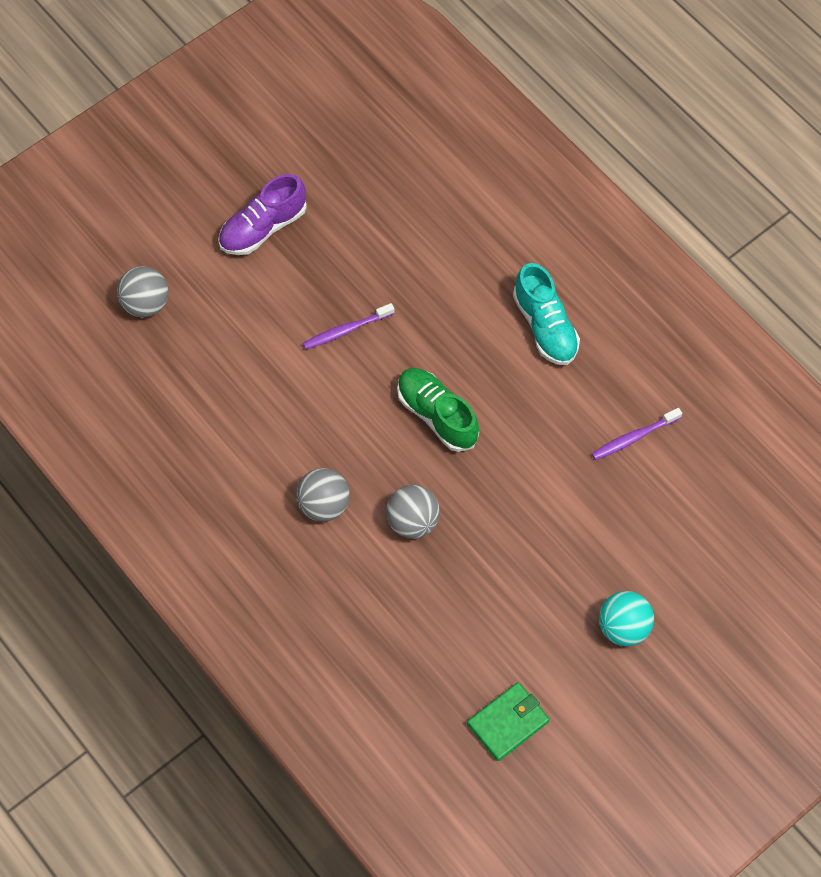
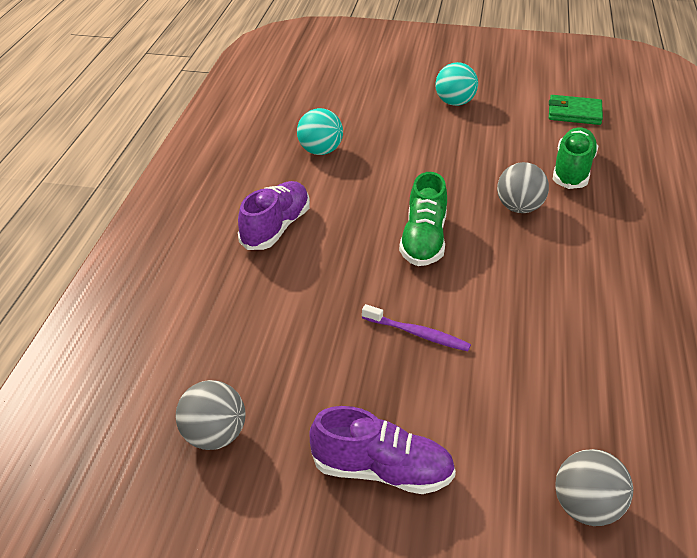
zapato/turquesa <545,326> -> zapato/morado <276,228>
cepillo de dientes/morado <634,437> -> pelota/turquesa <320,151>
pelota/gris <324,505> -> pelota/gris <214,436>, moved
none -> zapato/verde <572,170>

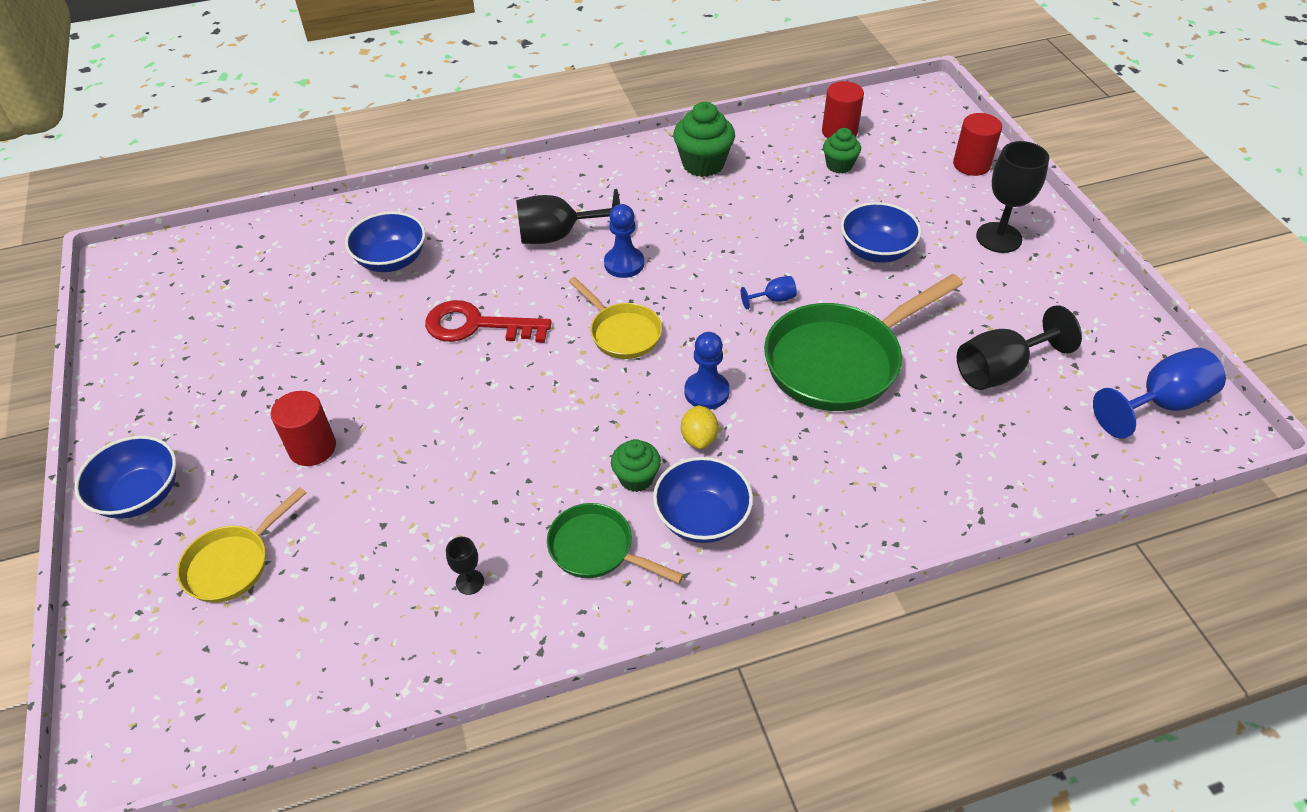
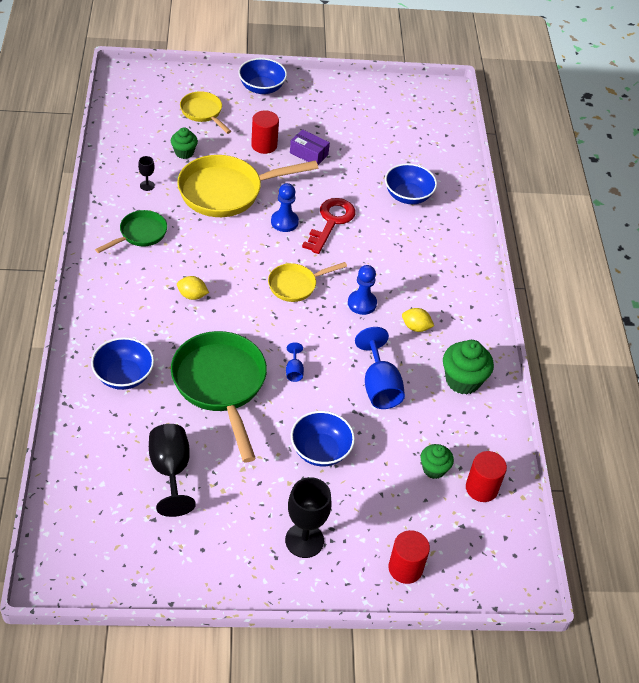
copa/negro <558,236> -> none
peón/azul <706,392> -> peón/azul <284,222>, moved
copa/azul <1161,404> -> copa/azul <379,386>, moved
magdalena/verde <636,478> -> magdalena/verde <184,152>, moved
cuenco/azul <702,518> -> cuenco/azul <123,376>, moved
none -> caja/morado <309,154>
none -> sartén/amarillo <227,192>
none -> limón/amarillo <416,327>

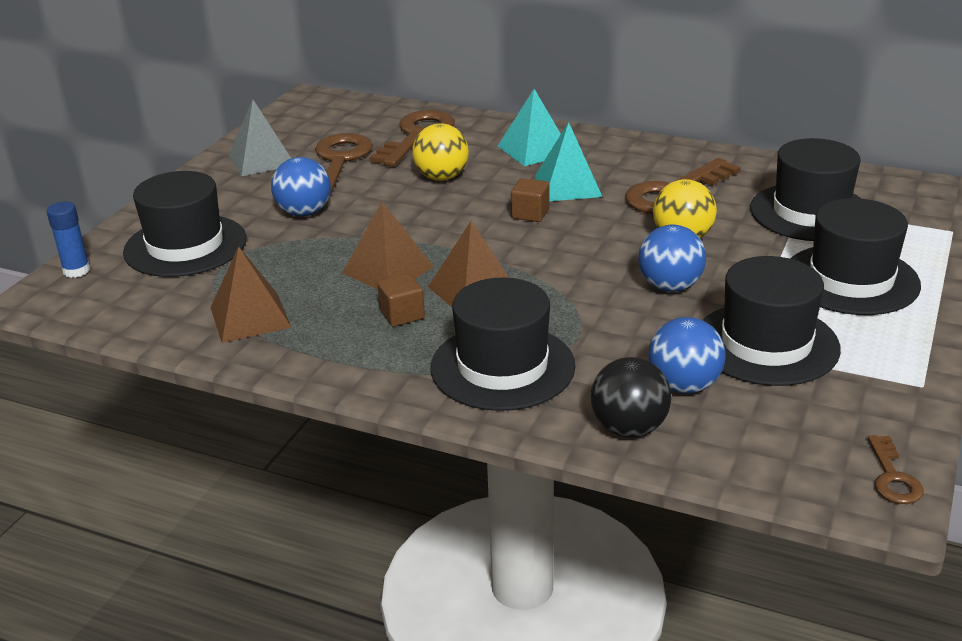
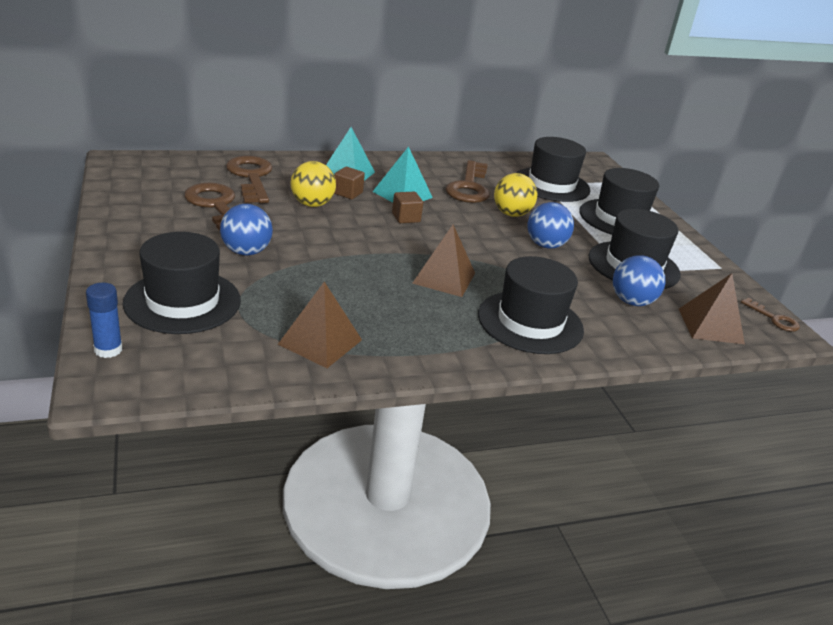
pirámide/gris <262,159> -> none
pirámide/marrón <388,270> -> pirámide/marrón <710,326>, moved
cubo/marrón <402,315> -> cubo/marrón <348,193>, moved
pelota/negro <629,428> -> none

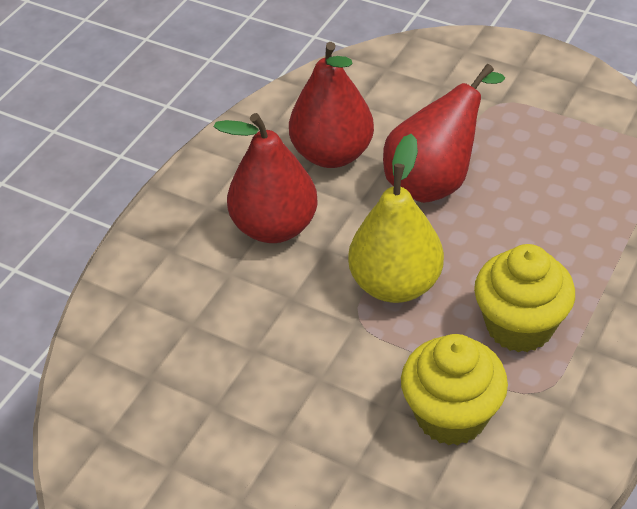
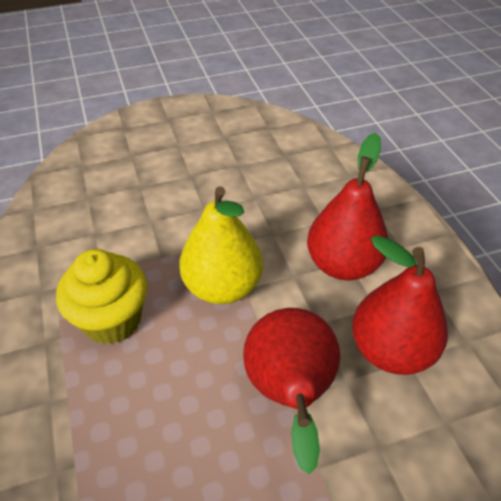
magdalena/amarillo <451,415> -> none

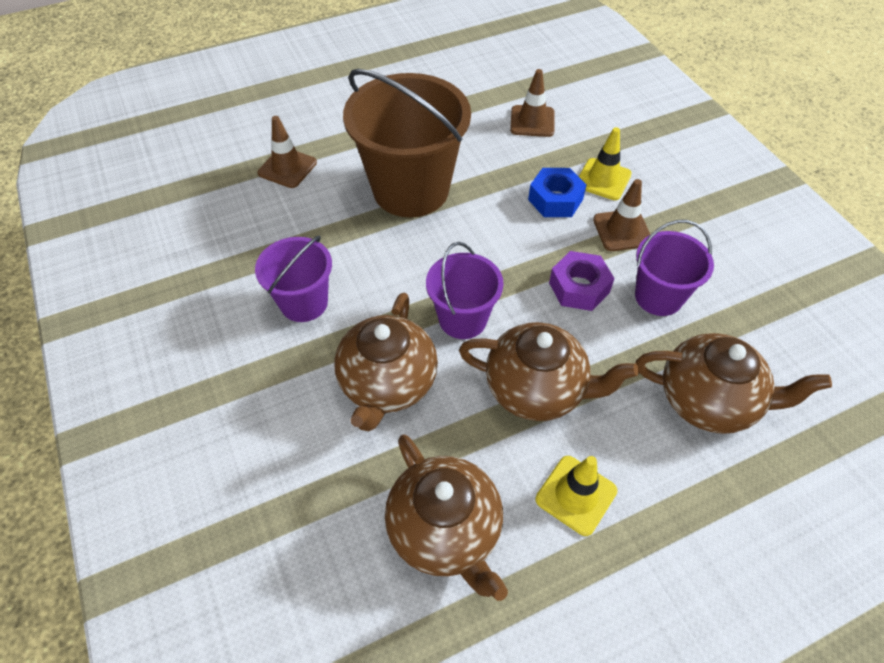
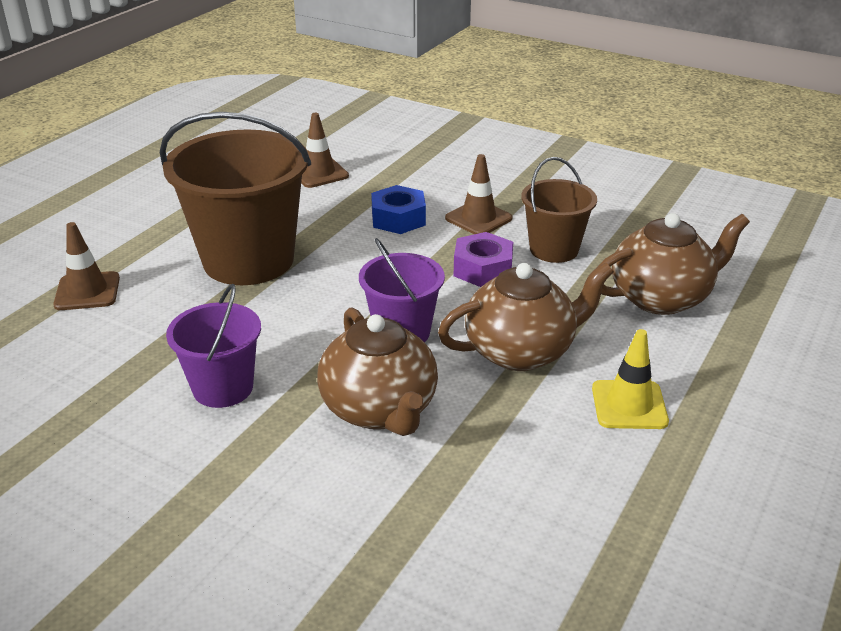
cono de tráfico/amarillo <603,179> -> none
balde/morado <658,297> -> balde/marrón <554,249>
tetera/marrón <445,531> -> none

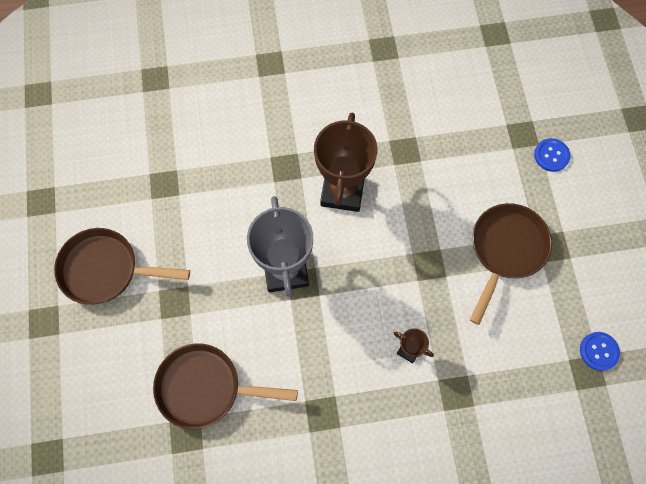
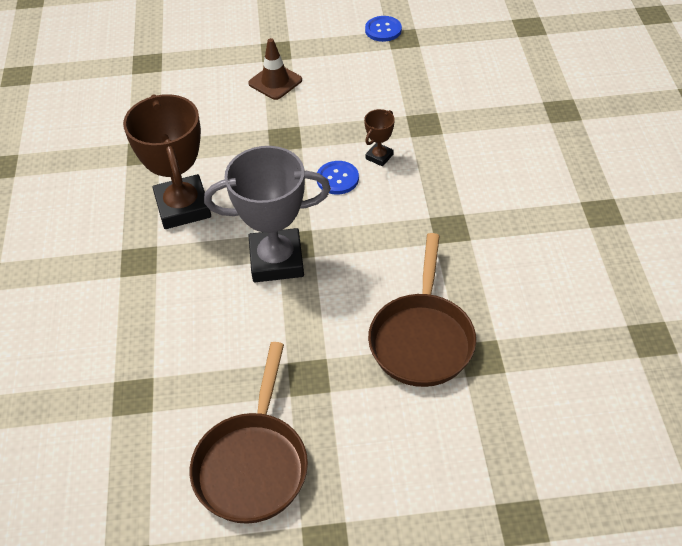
trofeo/marrón <342,191> -> trofeo/marrón <183,207>, 60 degrees clockwise
botón/azul <551,155> -> botón/azul <337,179>, moved
sartén/marrón <506,250> -> cono de tráfico/marrón <275,82>

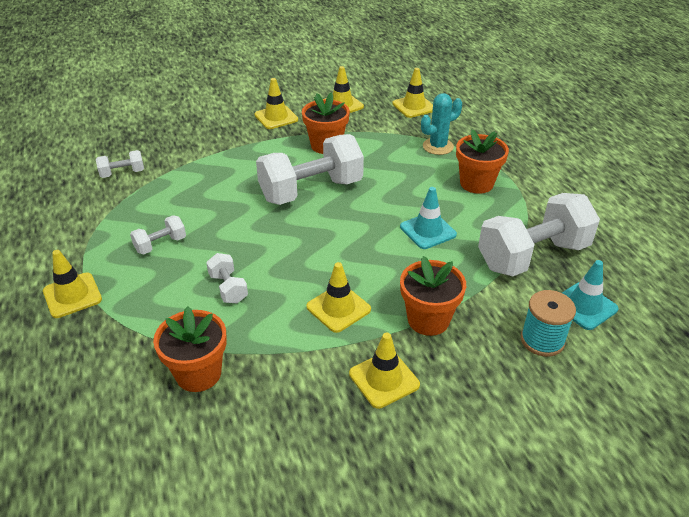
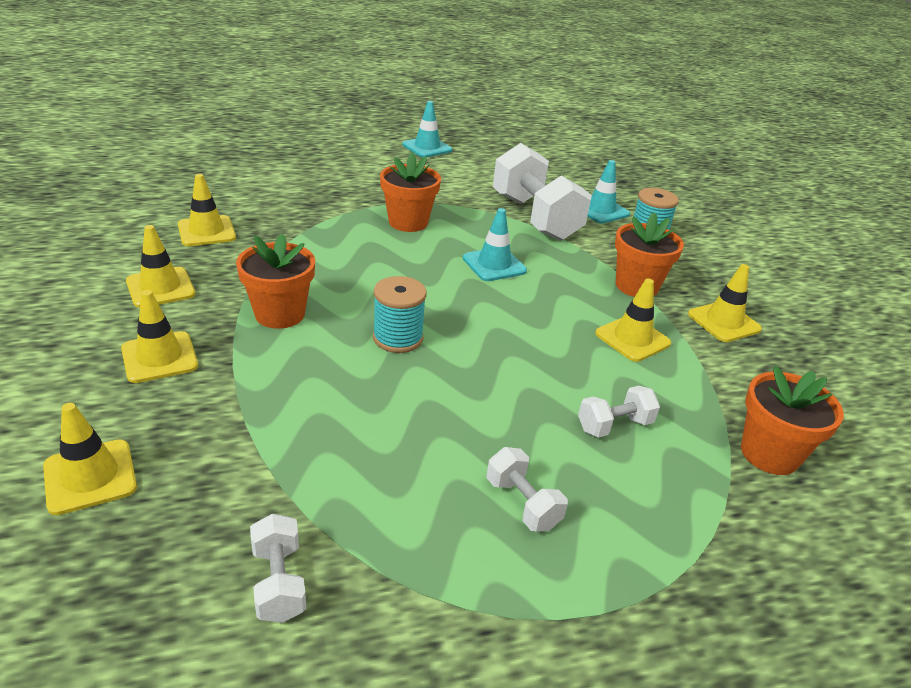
cactus/turquesa <438,146> -> none
mancuerna/blanco <311,190> -> carrete/turquesa <398,338>
cono de tráfico/amarillo <72,295> -> cono de tráfico/amarillo <90,476>, moved
none -> cono de tráfico/turquesa <427,147>

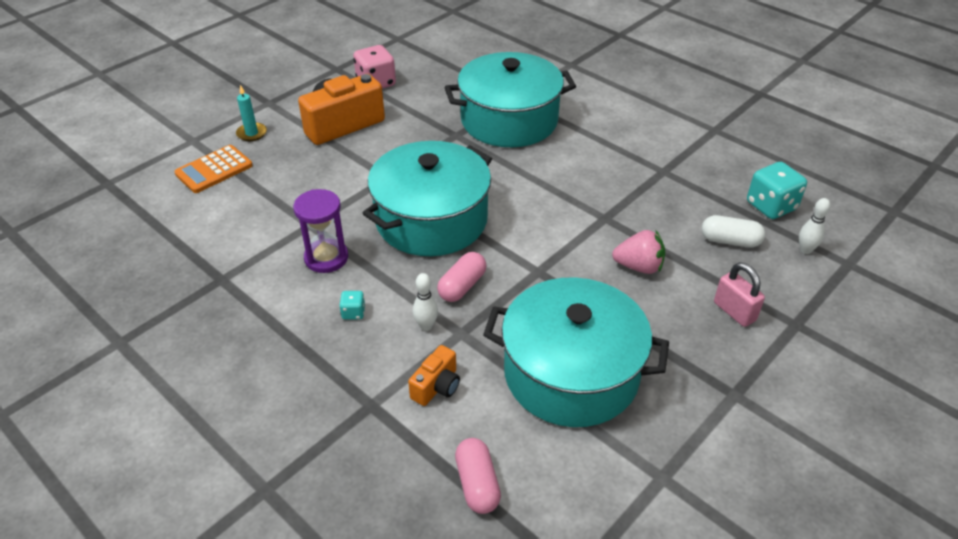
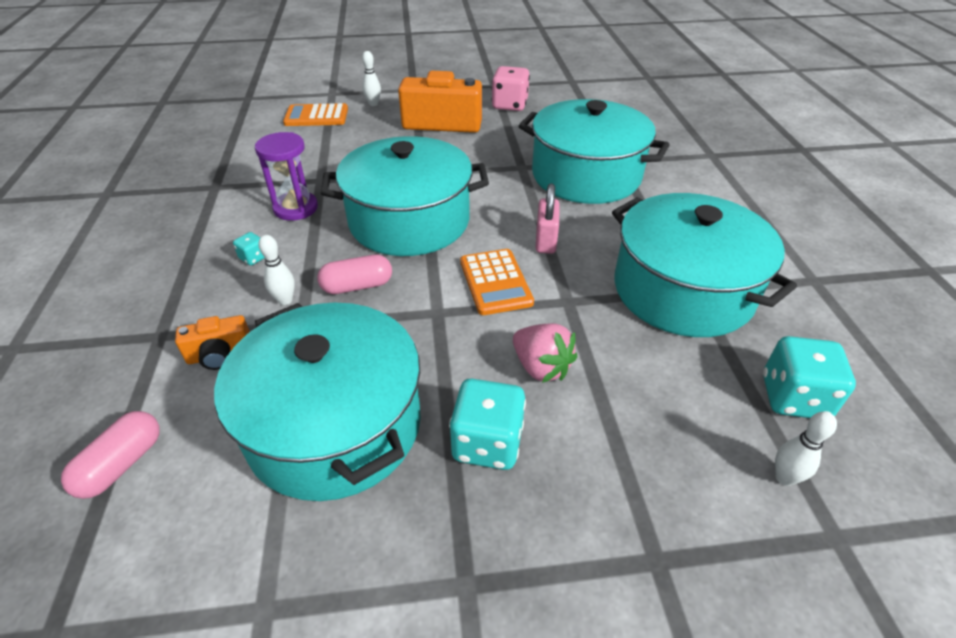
vela/turquesa <252,133> -> bolo/blanco <373,104>
cápsula/blanco <730,241> -> none
candado/rosa <734,311> -> candado/rosa <546,241>, moved
none -> olla/turquesa <682,290>
none -> calculadora/naranja <495,282>
none -> dado/turquesa <487,443>

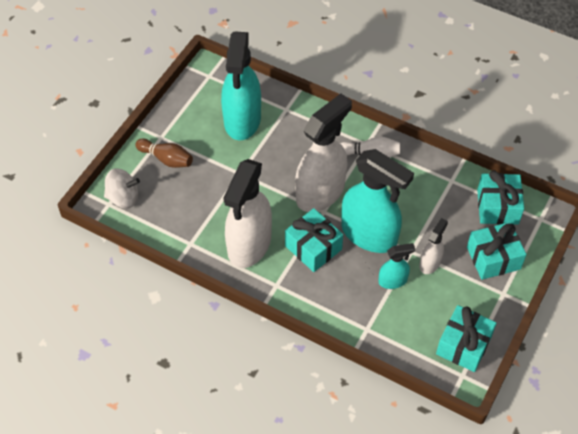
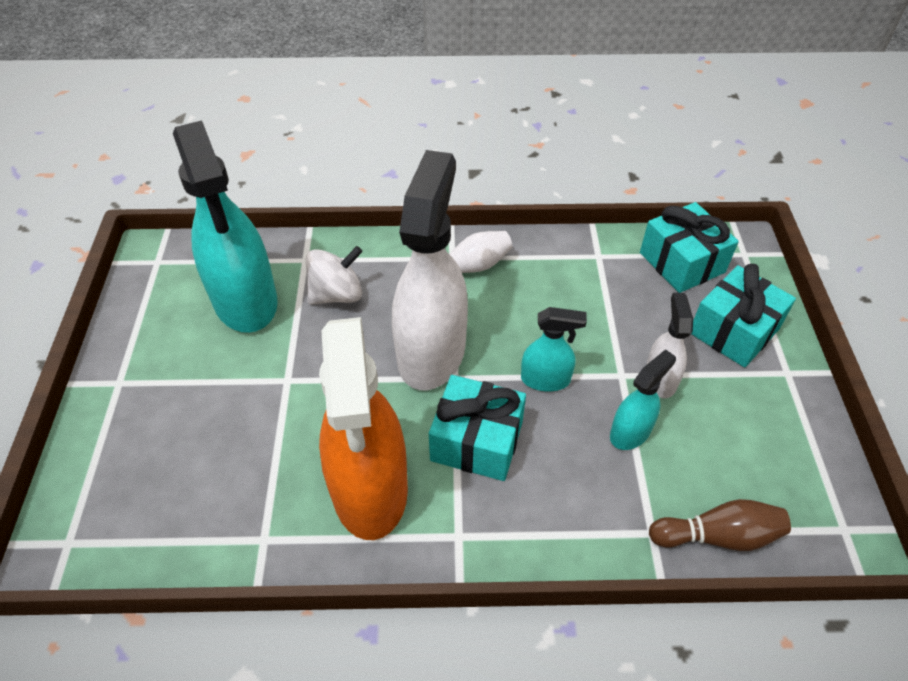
bolo/marrón <166,159> -> bolo/marrón <718,536>, moved
pulverizador/turquesa <369,234> -> pulverizador/turquesa <545,379>, x0.47
pulverizador/blanco <249,245> -> pulverizador/naranja <370,489>
peonza/blanco <123,198> -> peonza/blanco <337,294>, moved
regalo/turquesa <463,345> -> none

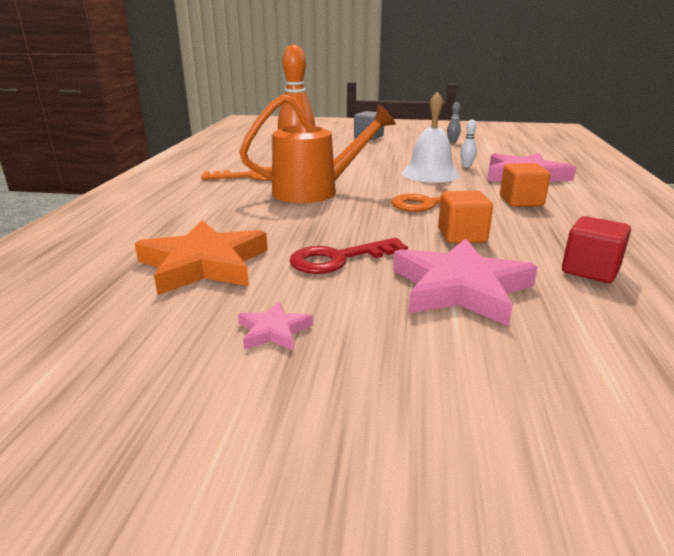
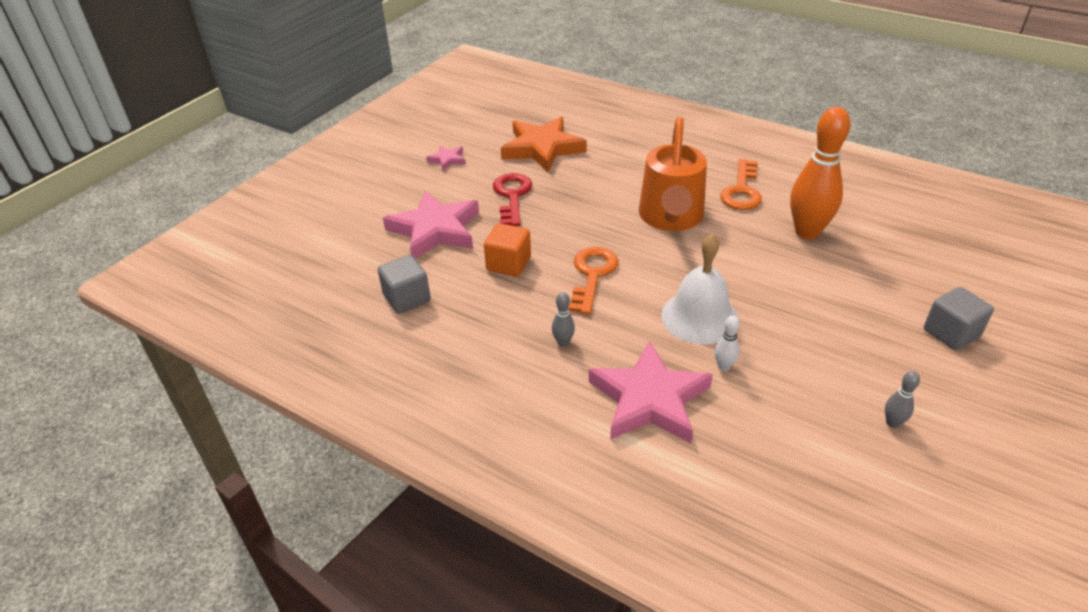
cubo/naranja <521,201> -> bolo/gris <563,342>
cubo/rojo <590,270> -> cubo/gris <407,298>

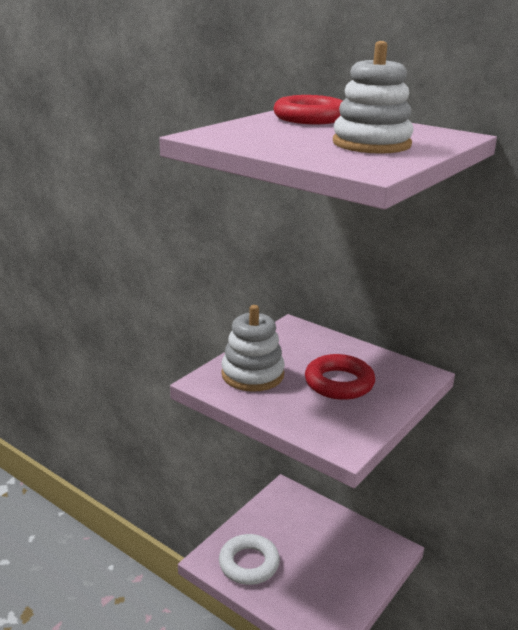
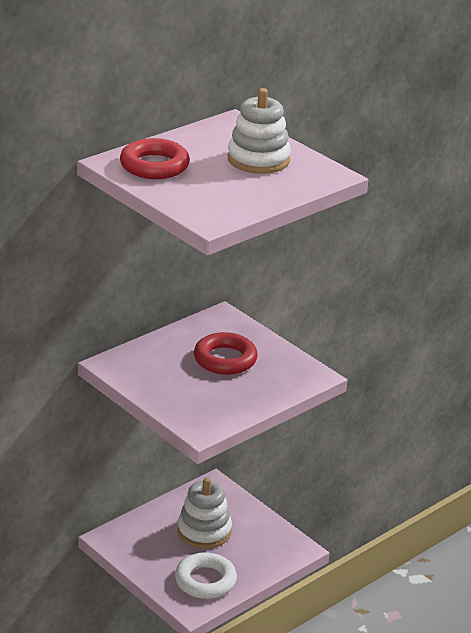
juguete apilable/blanco <252,375> -> juguete apilable/blanco <204,531>, moved

